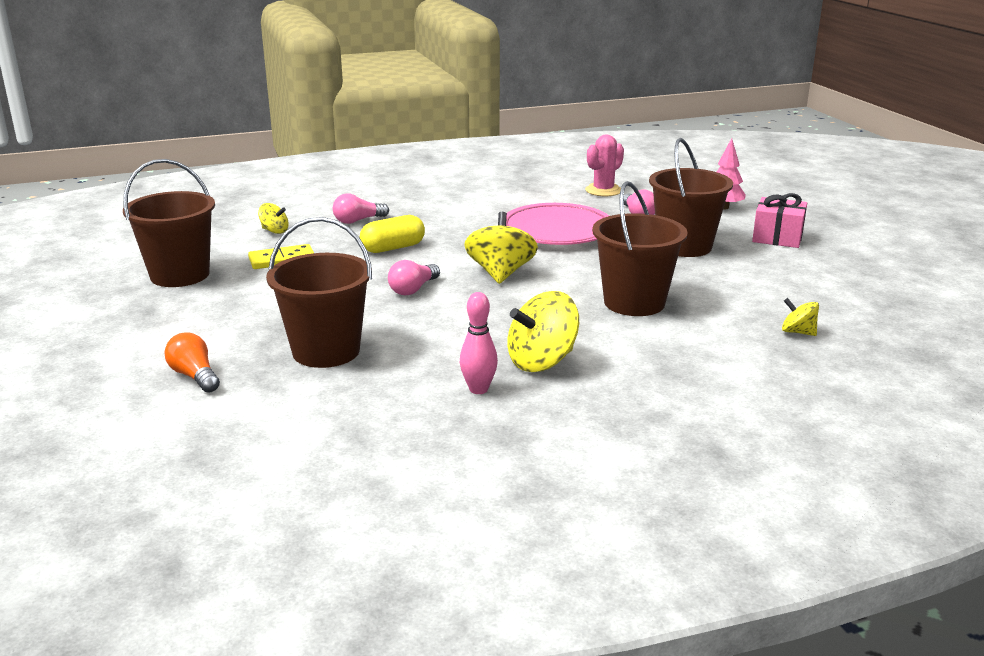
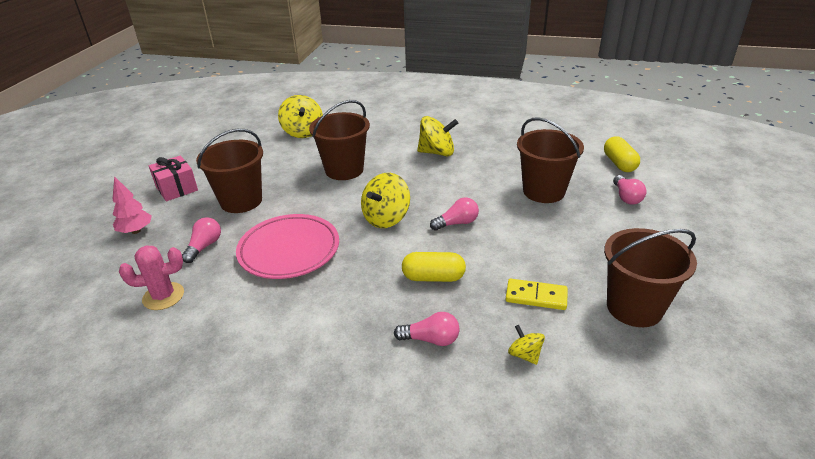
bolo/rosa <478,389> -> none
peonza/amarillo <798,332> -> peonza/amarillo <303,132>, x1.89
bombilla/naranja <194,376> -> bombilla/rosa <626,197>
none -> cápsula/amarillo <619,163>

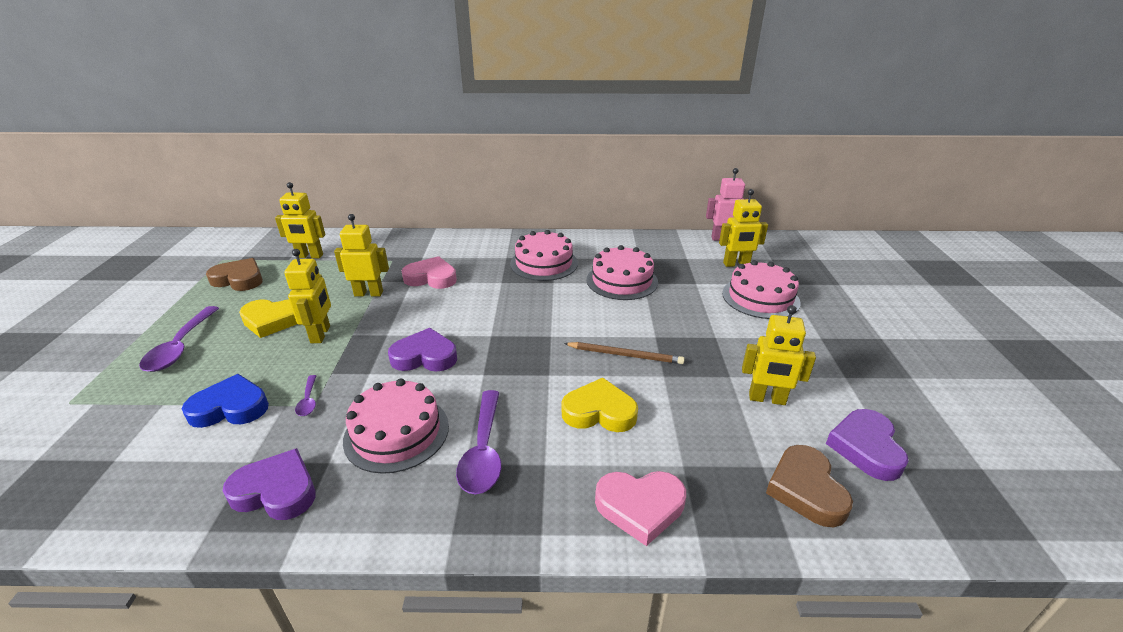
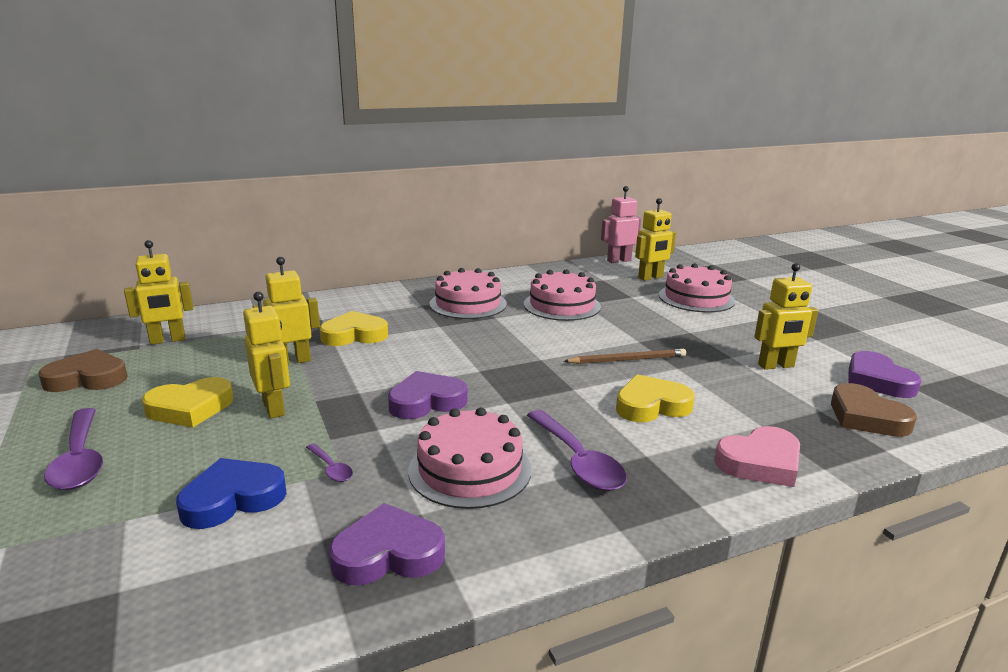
corazón/rosa <431,278> -> corazón/amarillo <354,335>

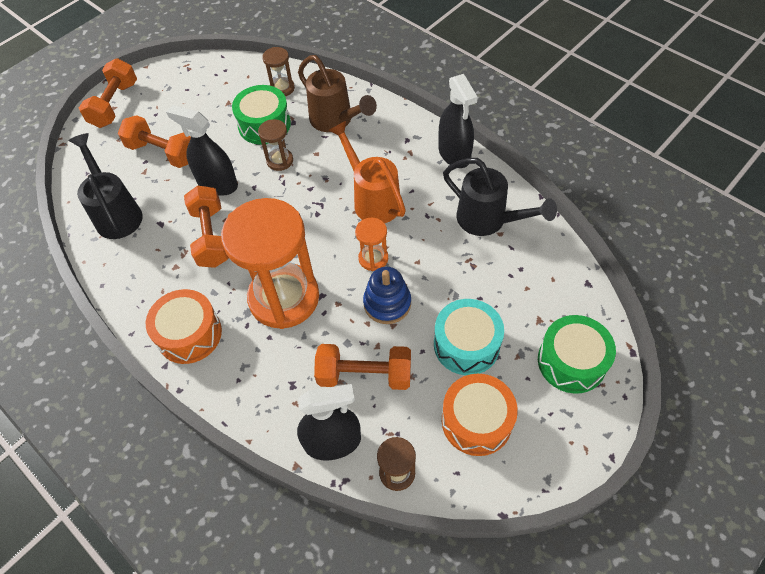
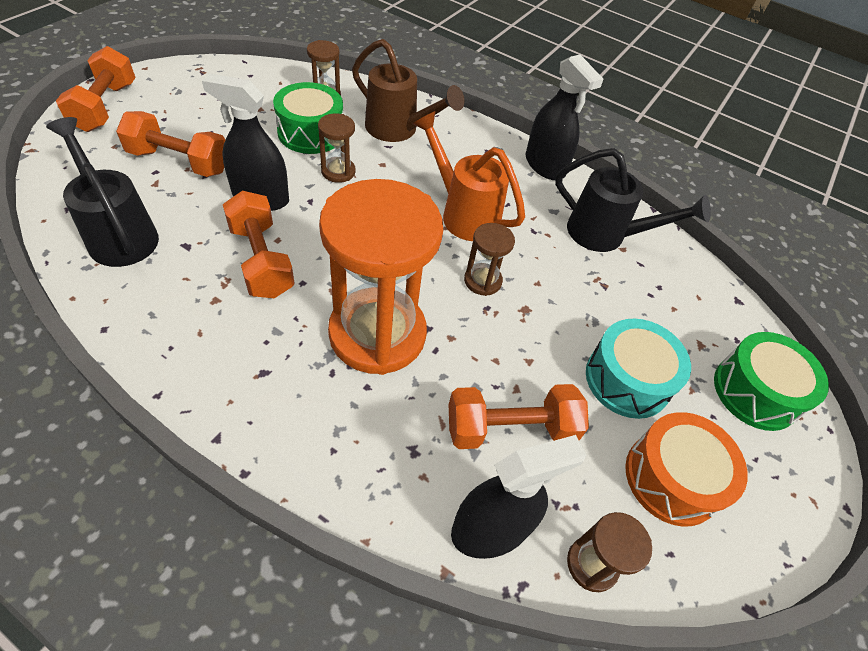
reloj de arena/naranja <373,258> -> reloj de arena/marrón <482,281>
juguete apilable/azul <387,303> -> none
tambor/naranja <189,334> -> none

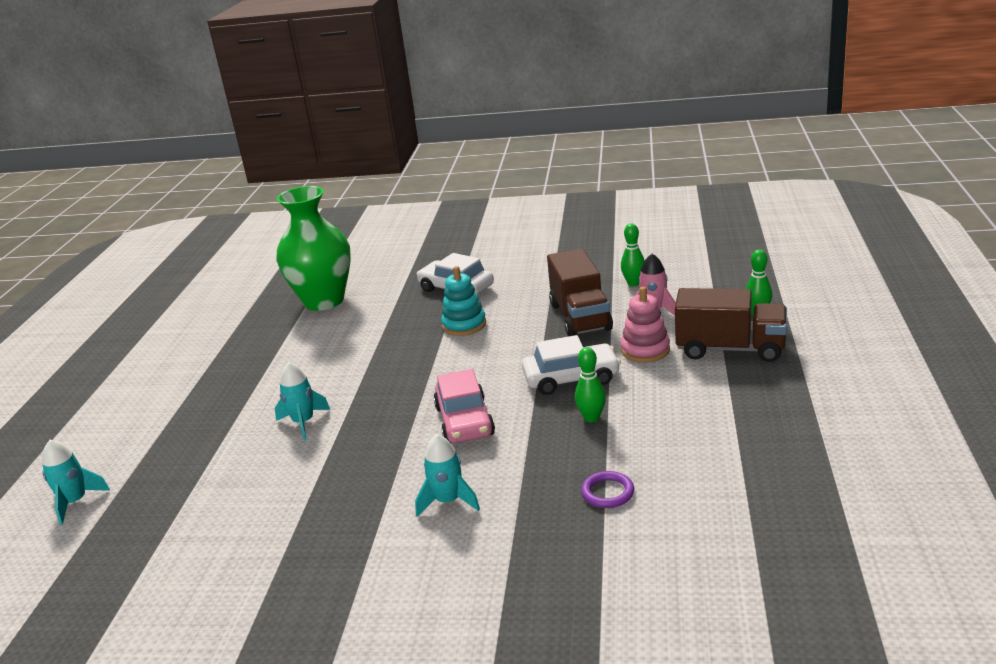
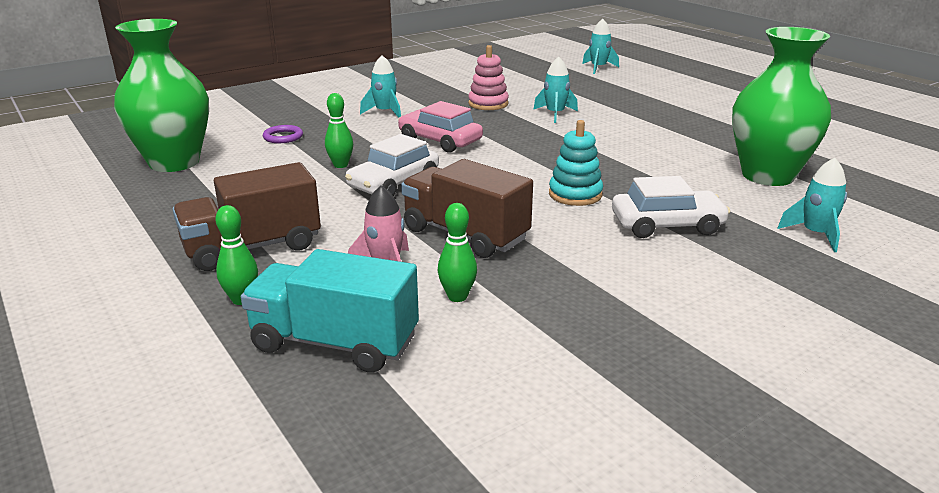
juguete apilable/rosa <645,350> -> juguete apilable/rosa <488,104>, moved
none -> florero/verde <174,162>
none -> cohete/turquesa <815,234>
none -> camión/turquesa <335,343>

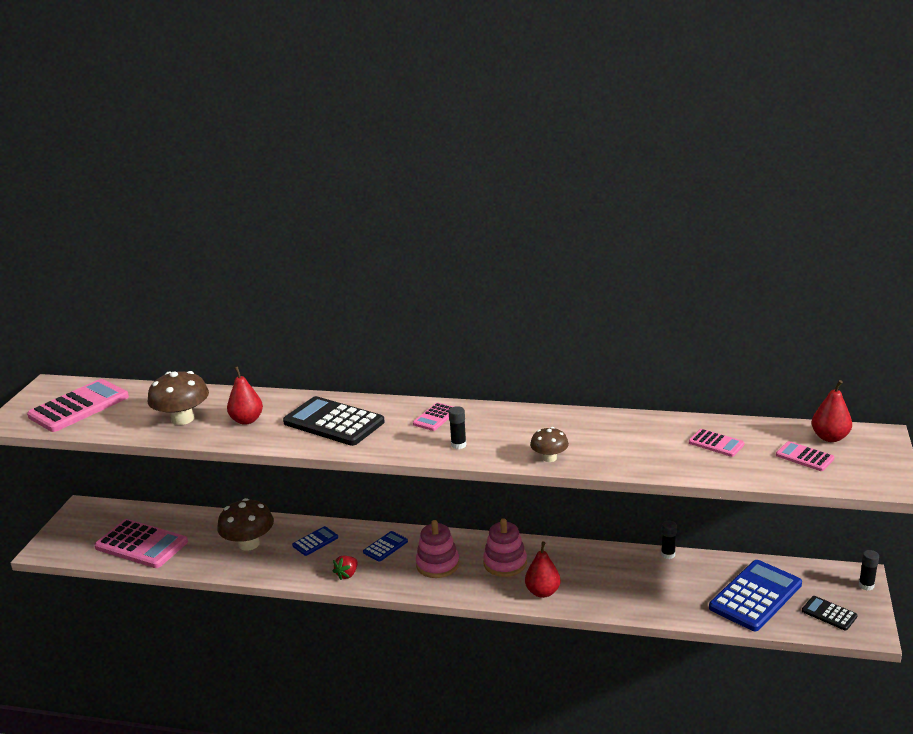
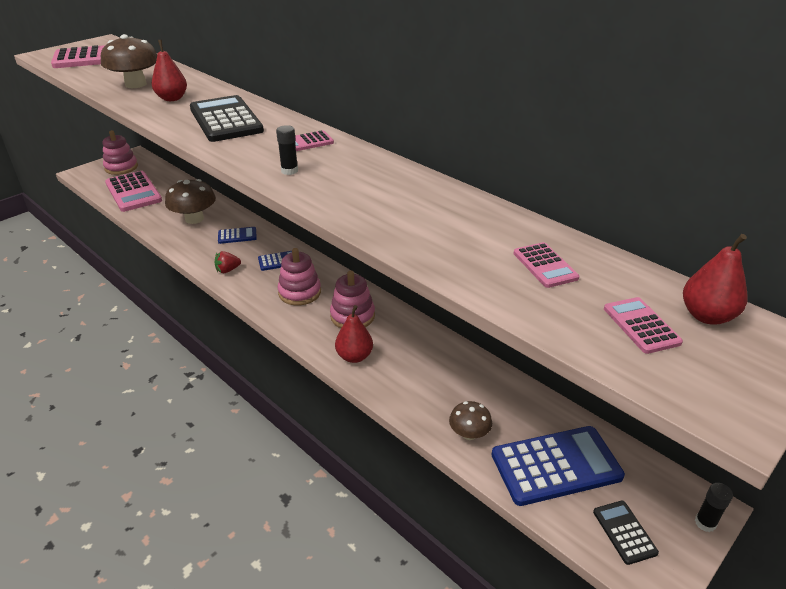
seta/marrón <549,458> -> seta/marrón <469,433>, moved
barra de pegamento/negro <668,554> -> none
none -> juguete apilable/rosa <121,167>

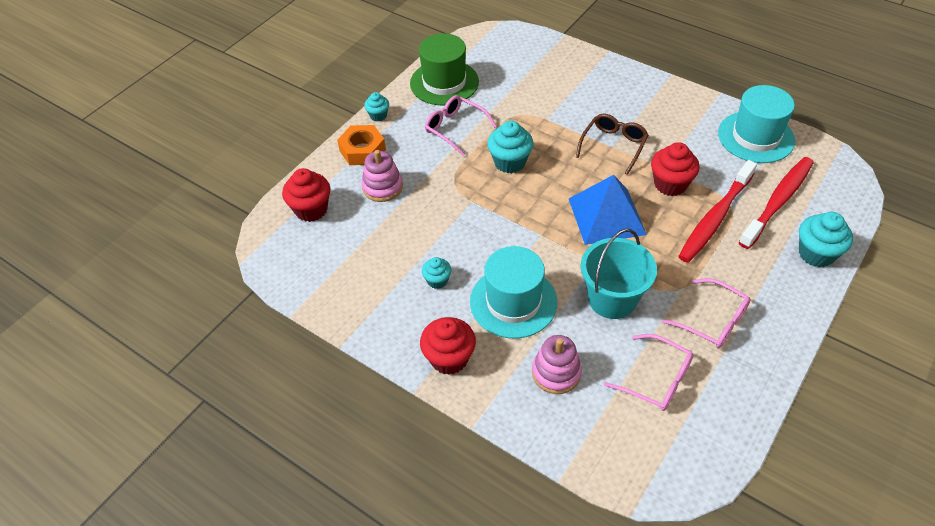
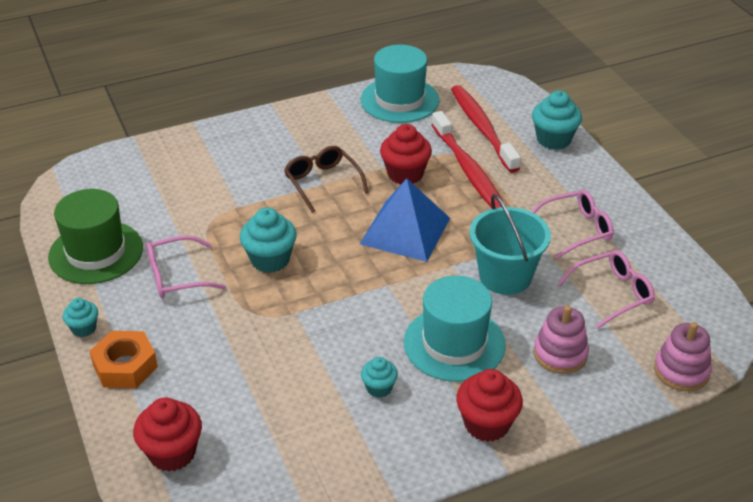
juguete apilable/rosa <382,187> -> juguete apilable/rosa <681,371>, moved

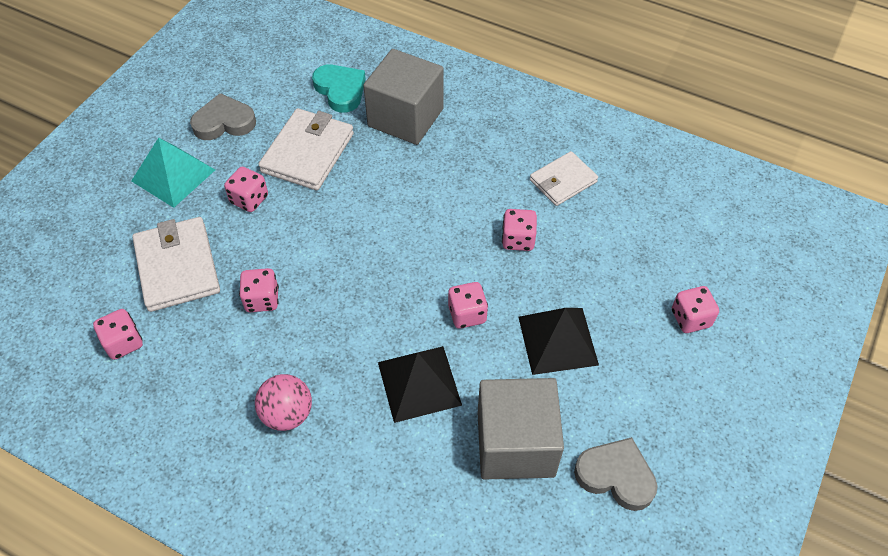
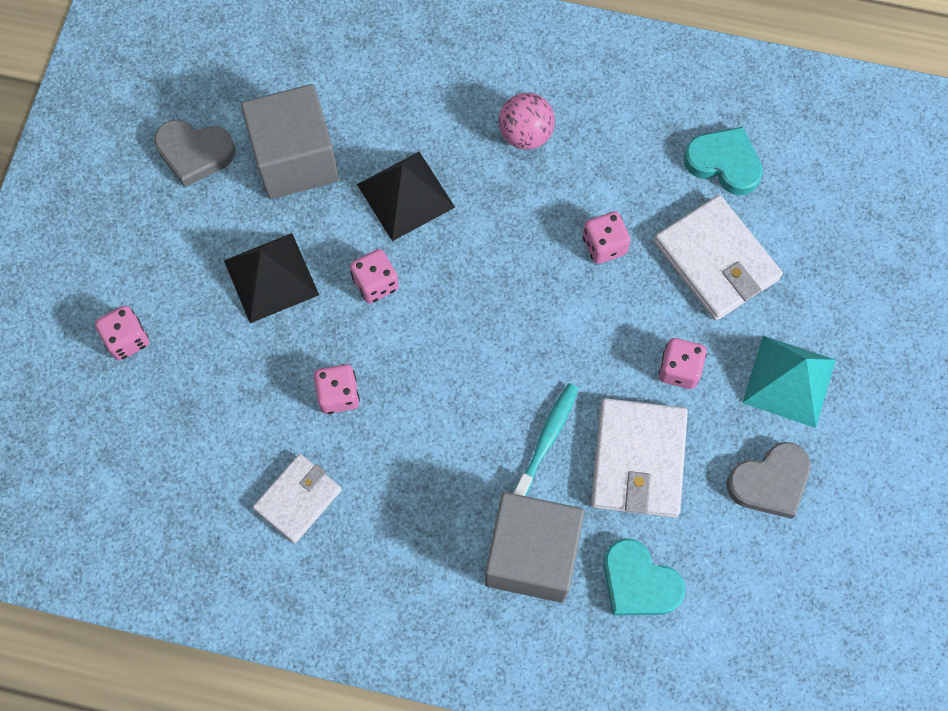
dado/rosa <123,343> -> corazón/turquesa <724,163>
none -> cepillo de dientes/turquesa <546,440>

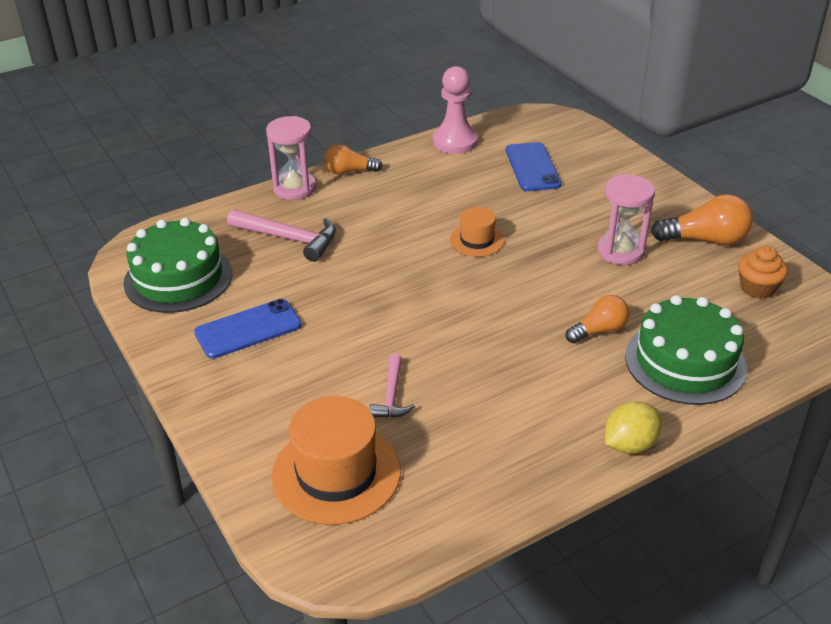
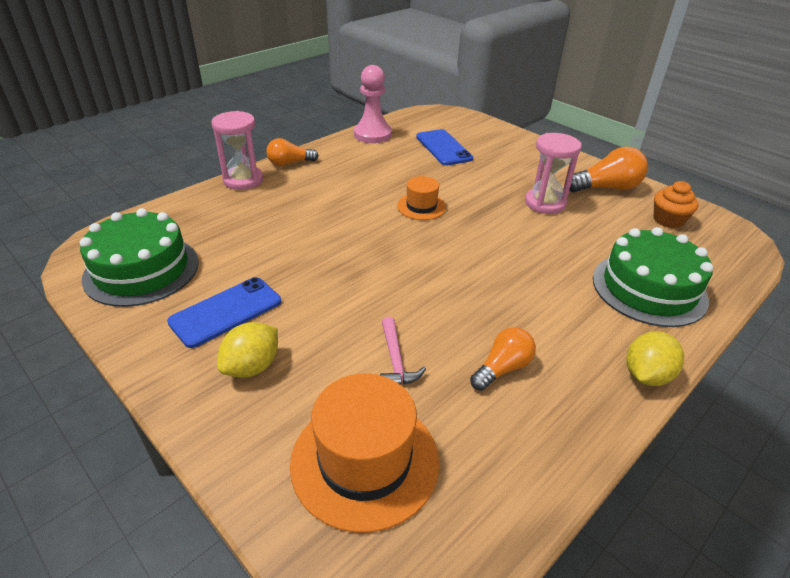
martillo/rosa <289,238> -> none
bombilla/naranja <599,330> -> bombilla/naranja <502,368>, moved
none -> limón/amarillo <252,367>

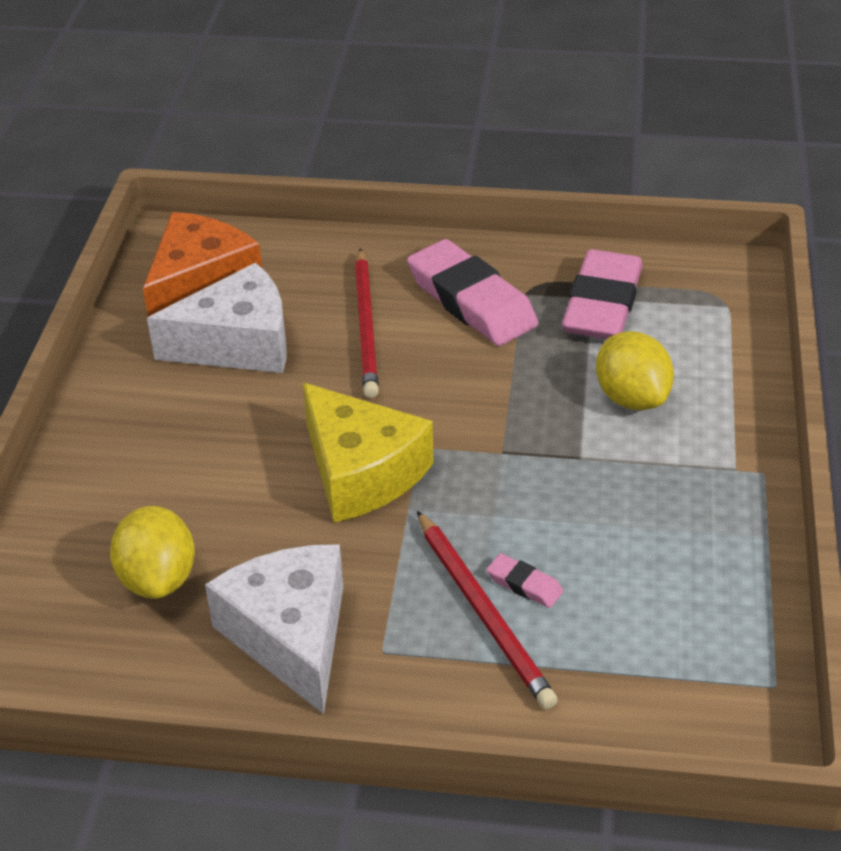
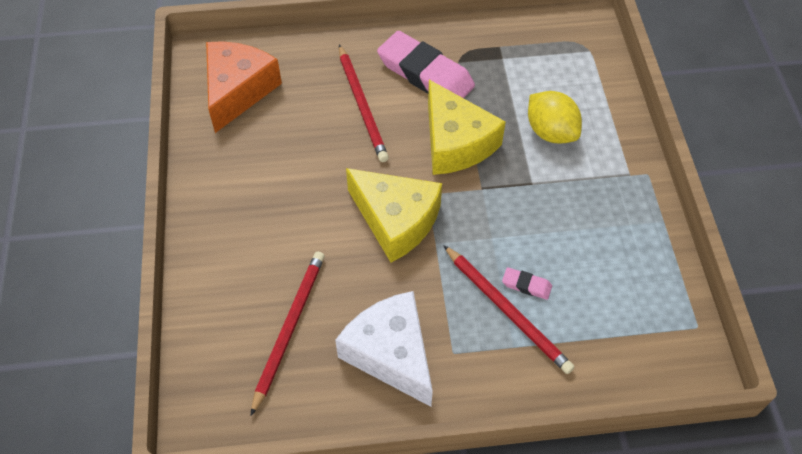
goma de borrar/rosa <602,304> -> none
queso/blanco <238,343> -> none
limón/amarillo <158,579> -> lápiz/rojo <289,328>
none -> queso/amarillo <455,143>

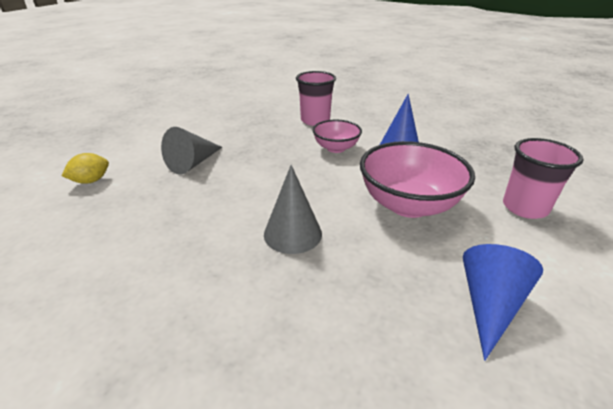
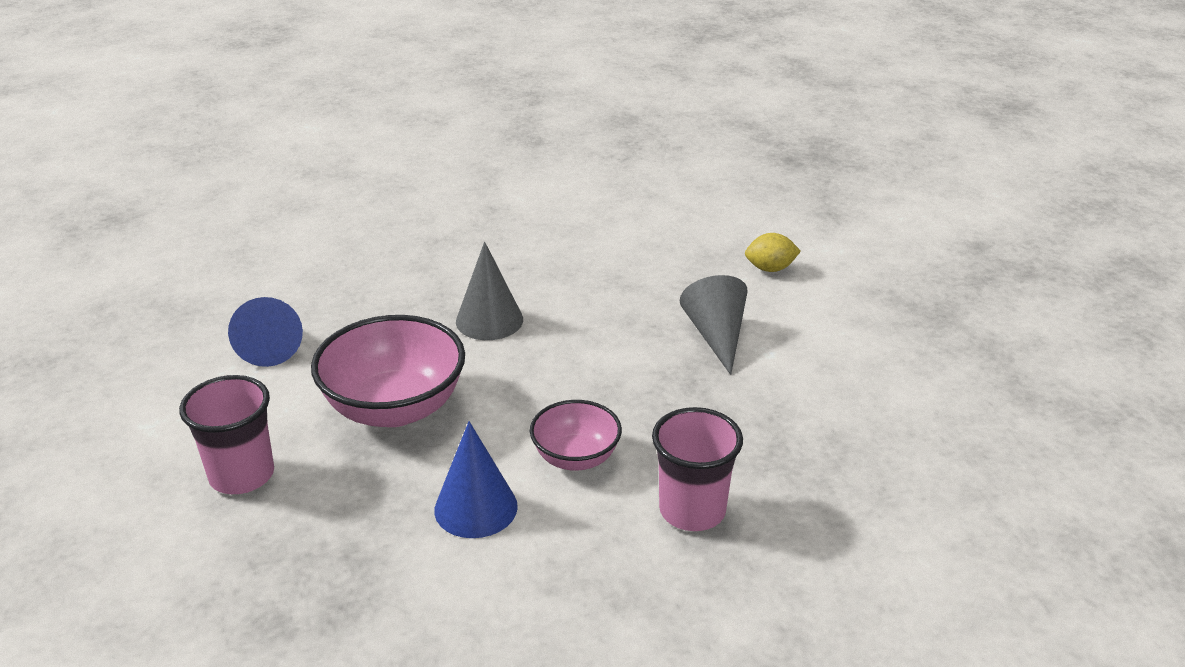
limón/amarillo <91,181> -> limón/amarillo <770,269>, 75 degrees clockwise

